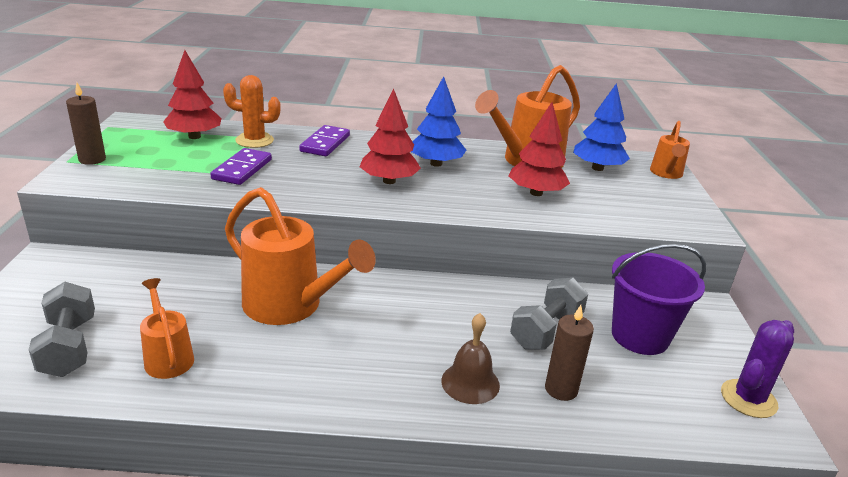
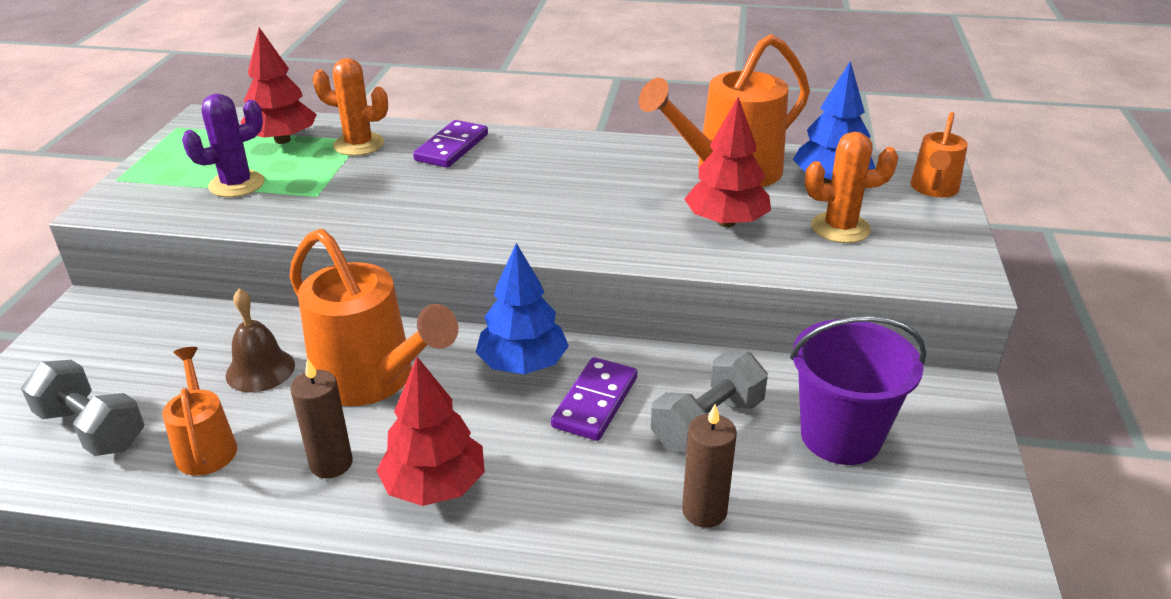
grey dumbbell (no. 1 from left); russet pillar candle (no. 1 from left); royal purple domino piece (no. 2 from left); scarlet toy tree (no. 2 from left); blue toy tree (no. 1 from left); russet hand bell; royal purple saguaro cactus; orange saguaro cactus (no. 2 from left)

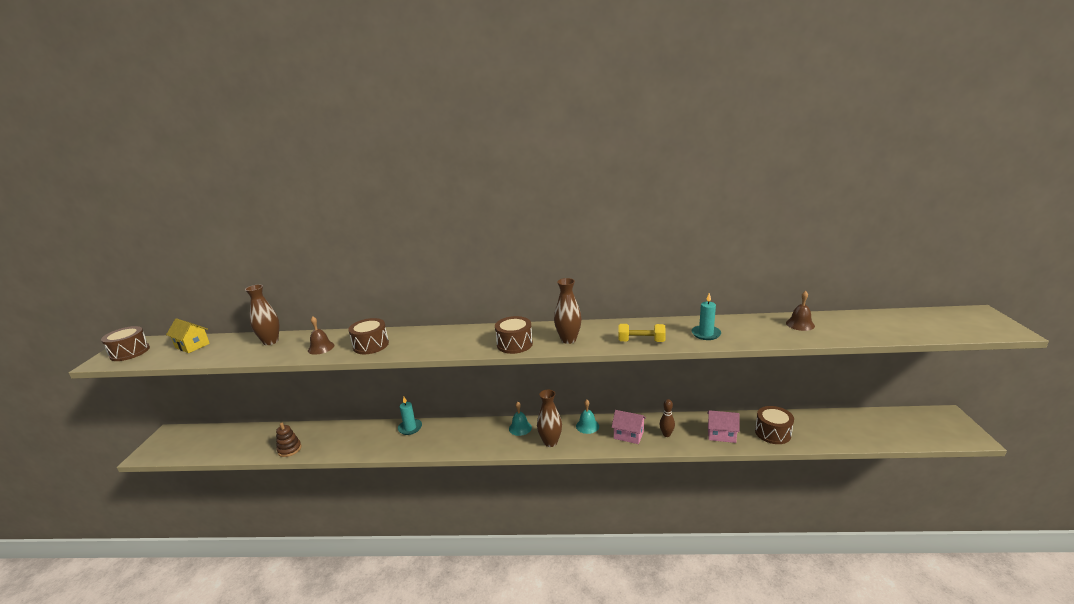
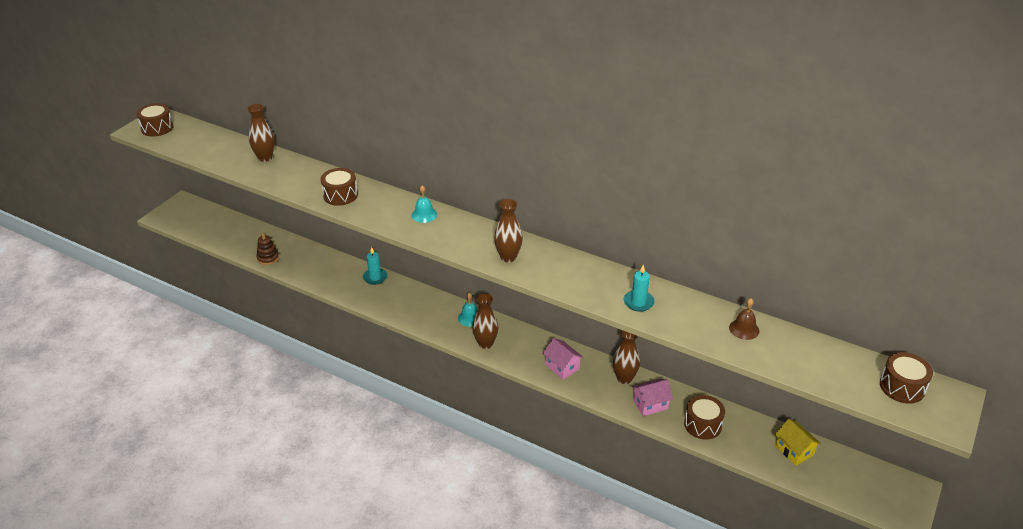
golden house; russet hand bell (no. 1 from left in the first image); russet drum (no. 4 from left); turquoise hand bell (no. 1 from left); golden dumbbell; russet tenpin; rose-pink house (no. 2 from left); russet tall vase (no. 4 from left)

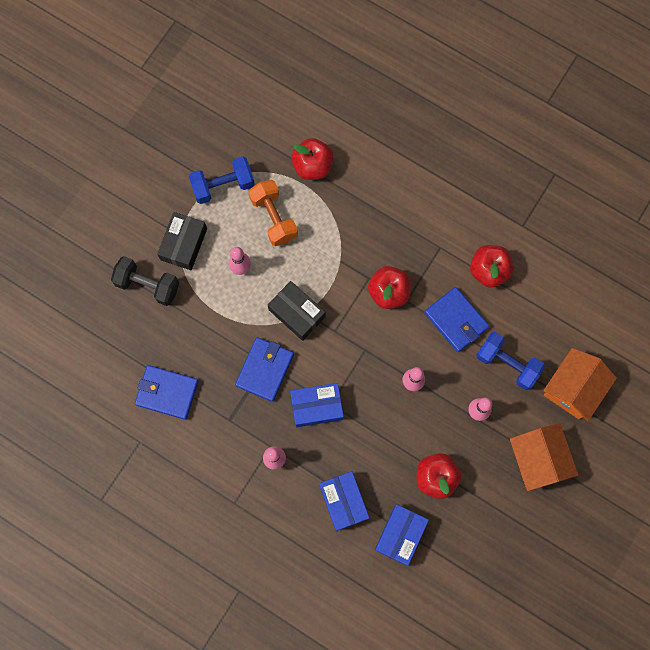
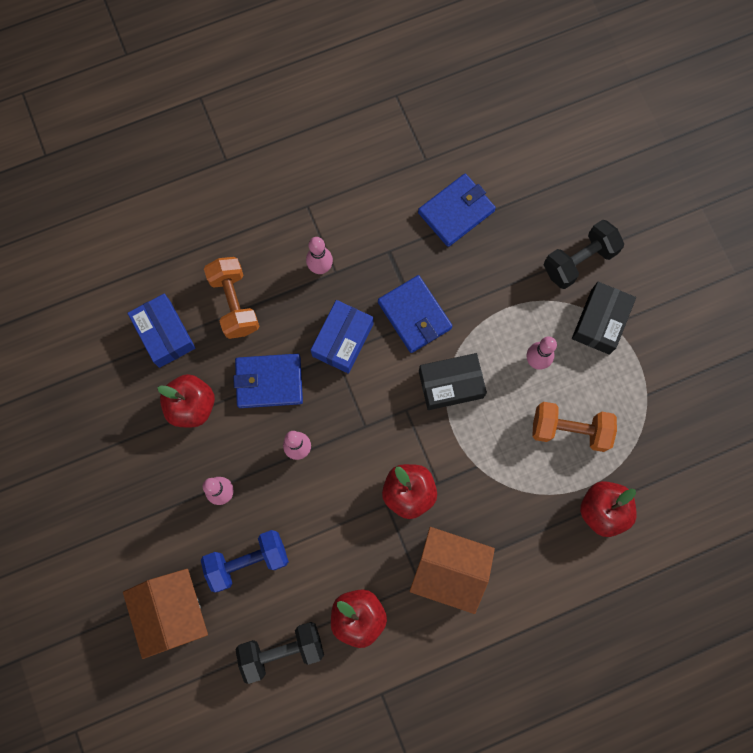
ebony package (no. 2 from left); blue dumbbell (no. 1 from left in the first image); orange dumbbell (no. 1 from left); blue card wallet (no. 1 from left); orange house (no. 2 from left); ebony dumbbell (no. 1 from left)

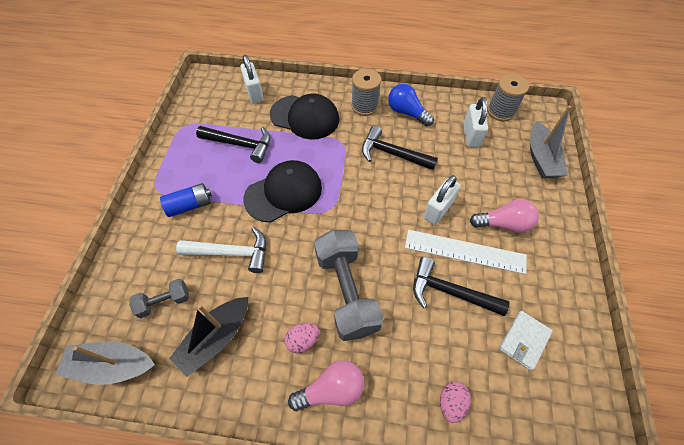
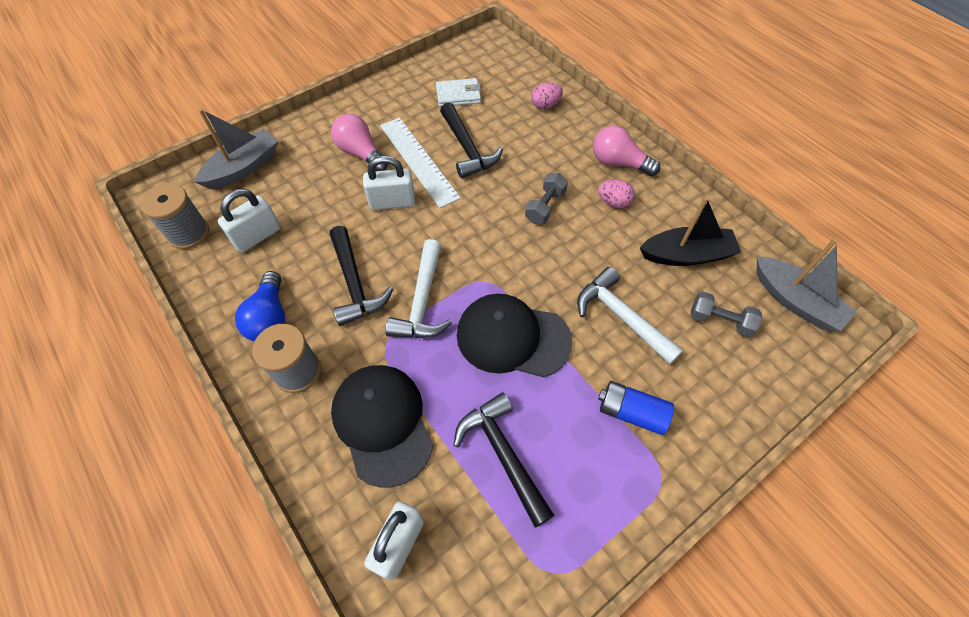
grey dumbbell (no. 1 from left); pure white hammer (no. 1 from left)

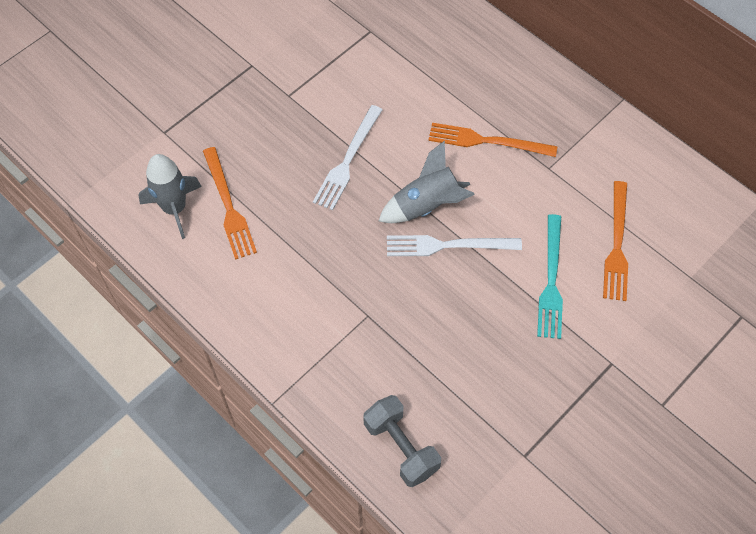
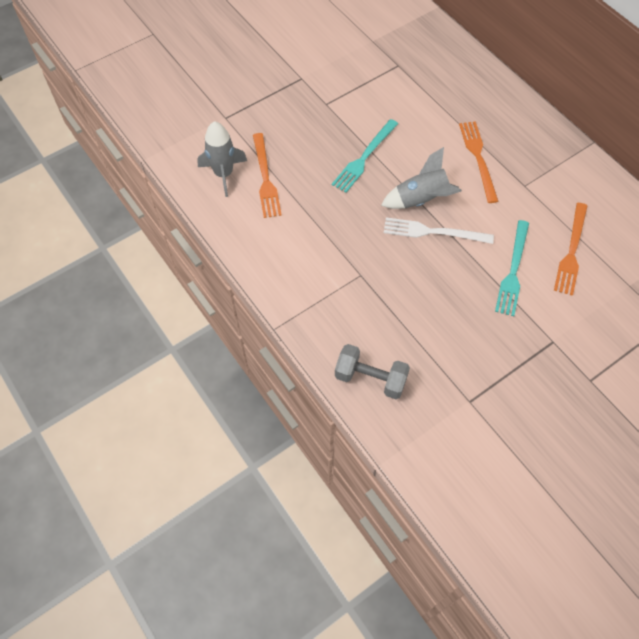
turquoise table fork (no. 1 from left); grey dumbbell; orange table fork (no. 2 from left)

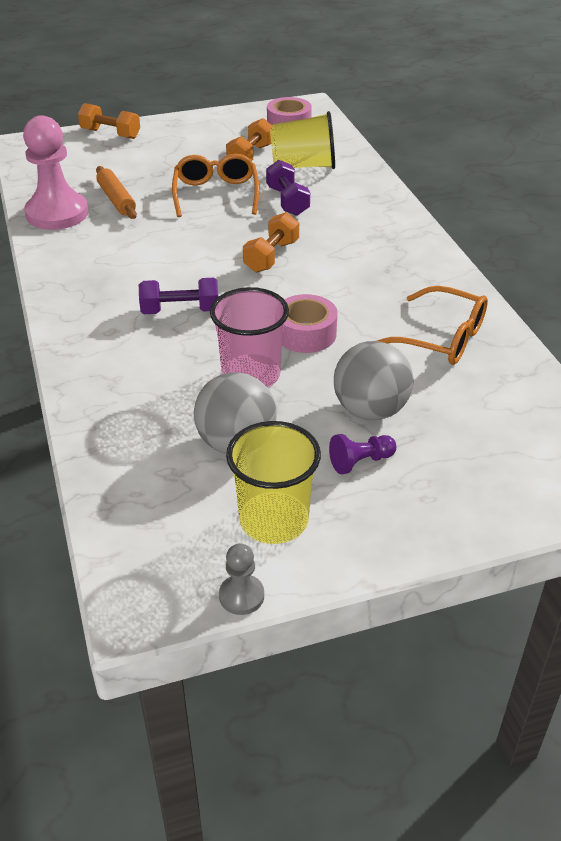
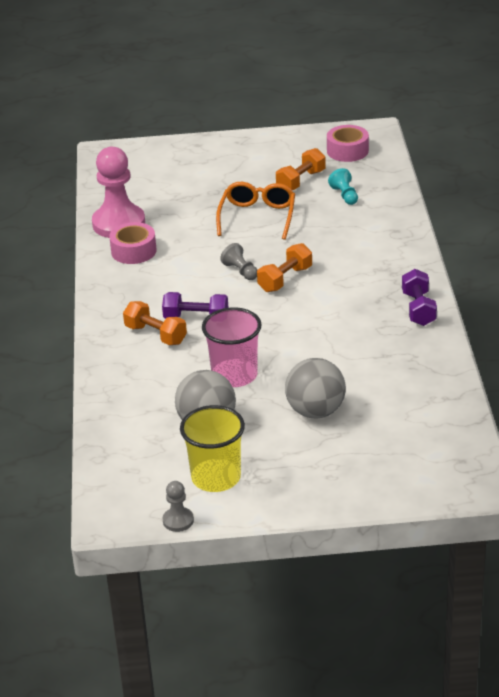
orange dumbbell (no. 1 from left); orange pastry roller; royal purple dumbbell (no. 2 from left); turquoise pawn; rose-pink roll of tape (no. 1 from left); royal purple pawn; orange eyeglasses (no. 2 from left in the first image); grey pawn (no. 2 from left)

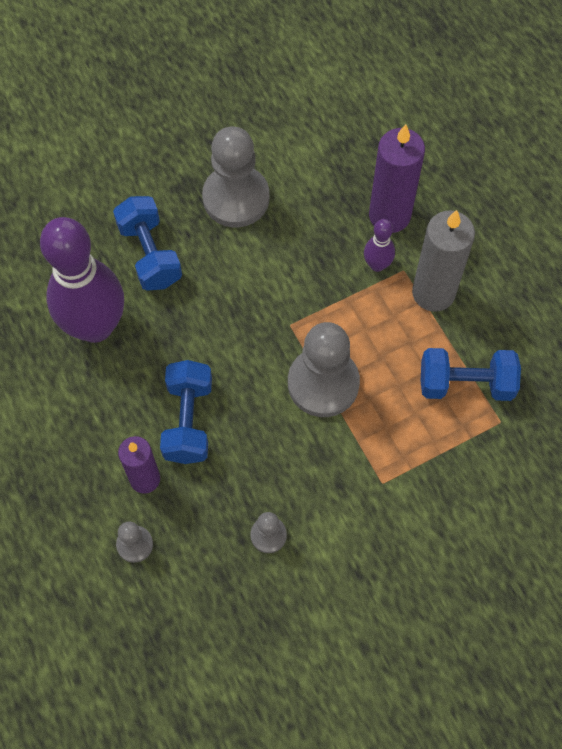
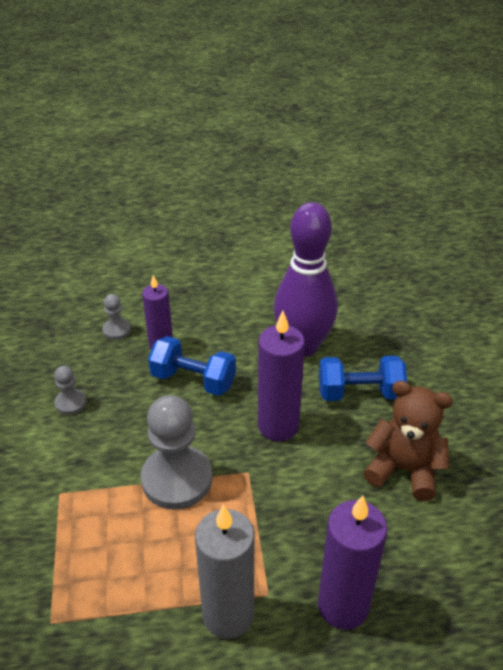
russet teddy; royal purple tenpin (no. 2 from left in the first image); blue dumbbell (no. 3 from left in the first image); royal purple pillar candle (no. 2 from left)

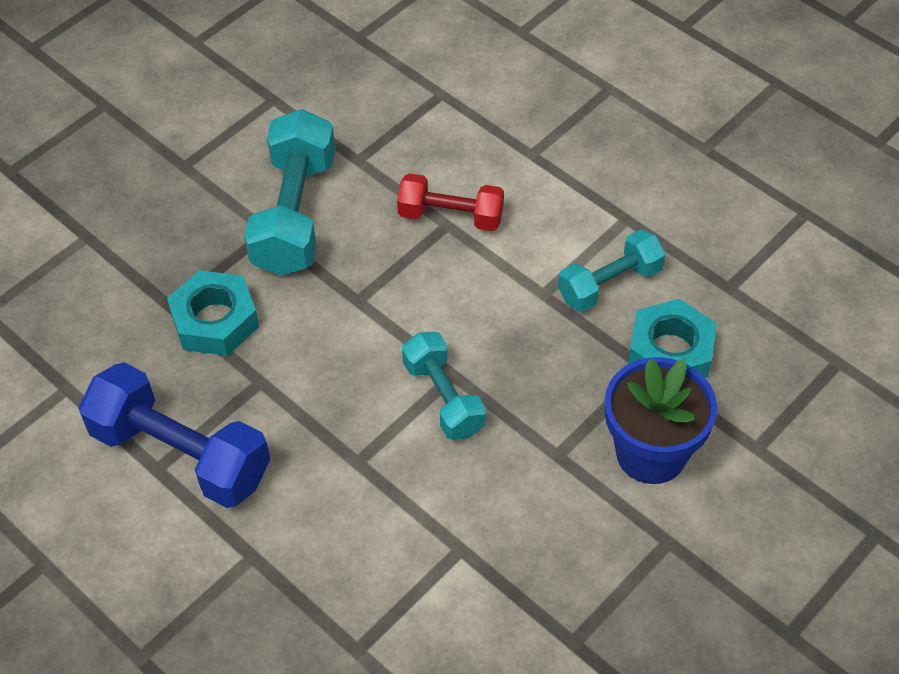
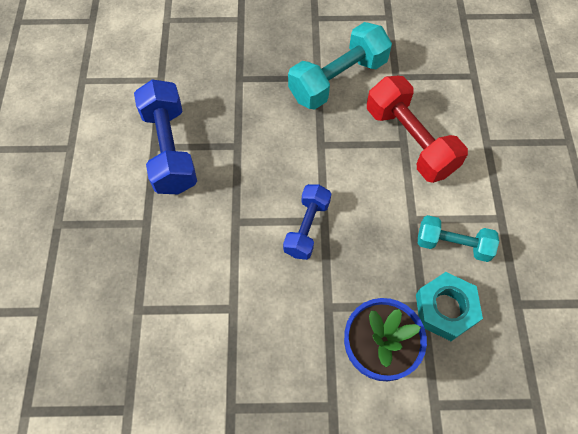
turquoise nut (no. 1 from left in the first image); scarlet dumbbell; blue dumbbell (no. 2 from left)

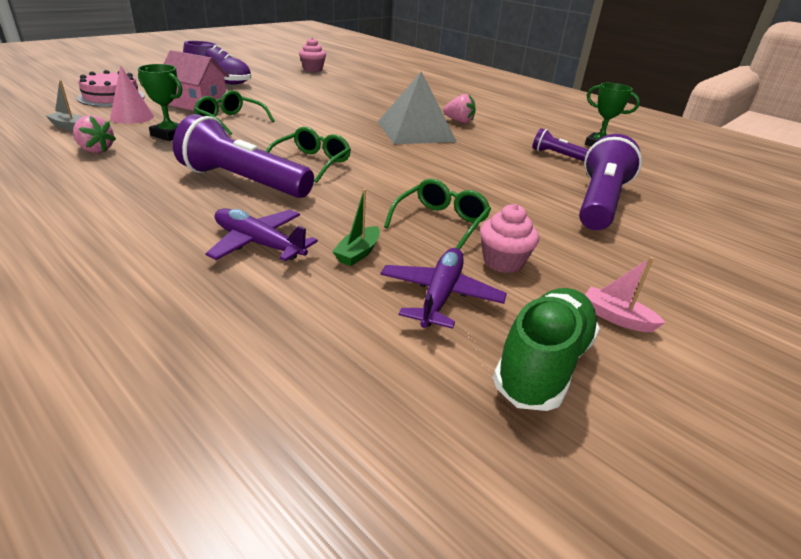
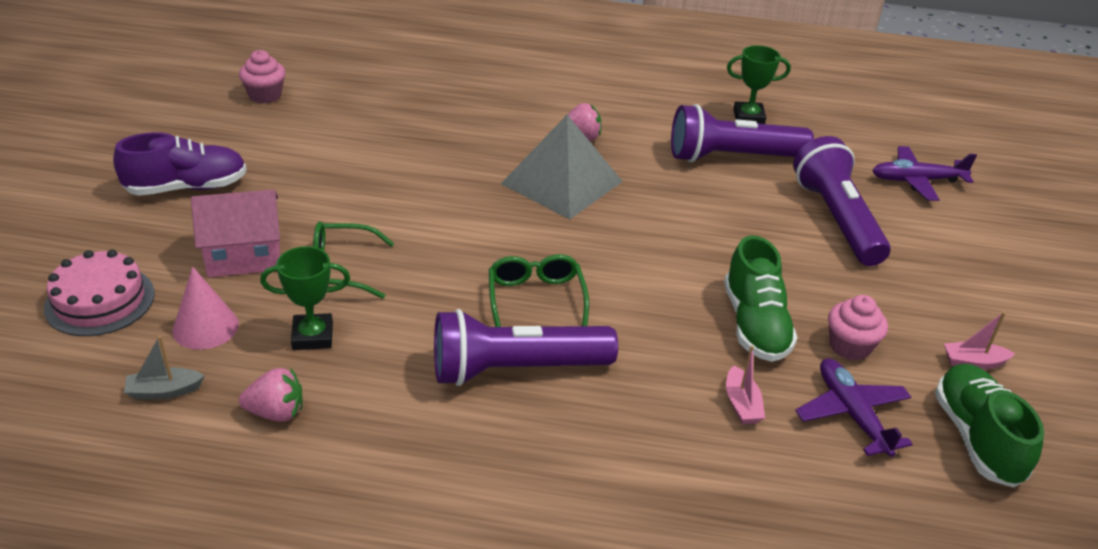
royal purple plane (no. 2 from left); rose-pink toy boat (no. 1 from left); emerald lace-up shoe (no. 1 from left); royal purple pocket torch (no. 2 from left)

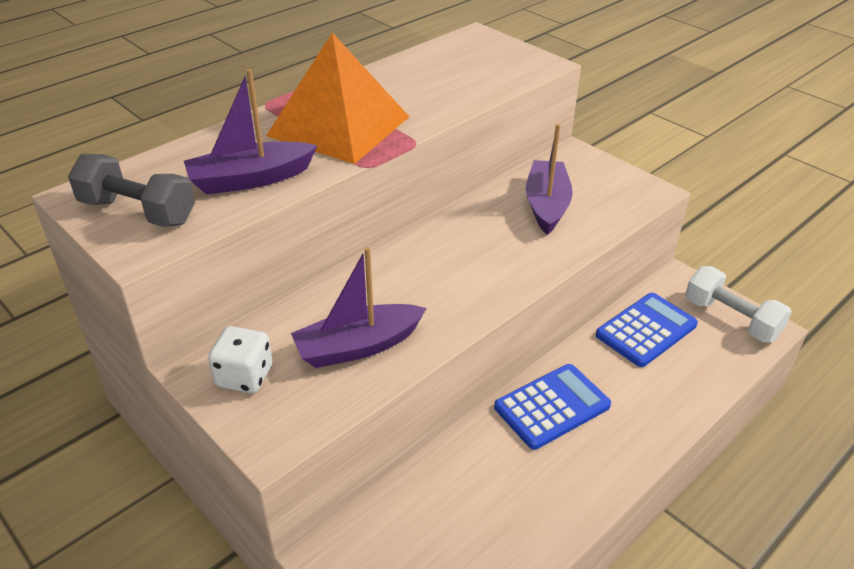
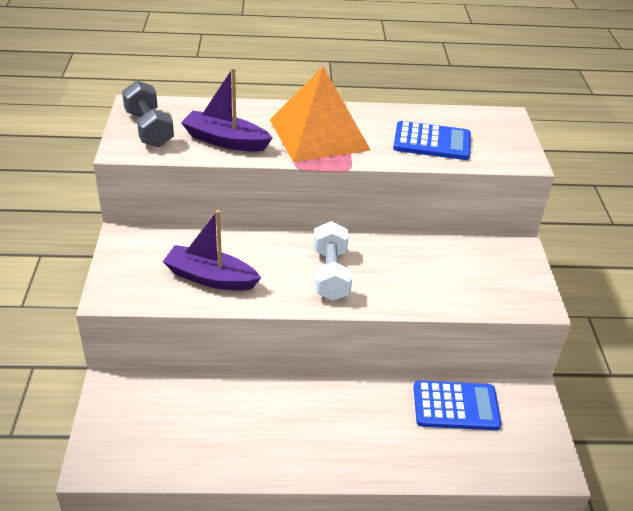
pure white die; blue adding machine (no. 1 from left); royal purple toy boat (no. 3 from left in the first image); pure white dumbbell

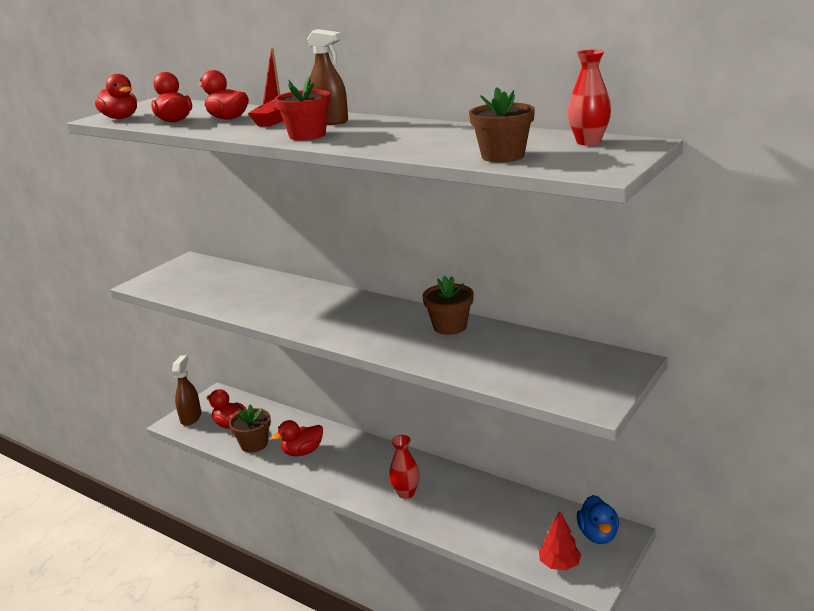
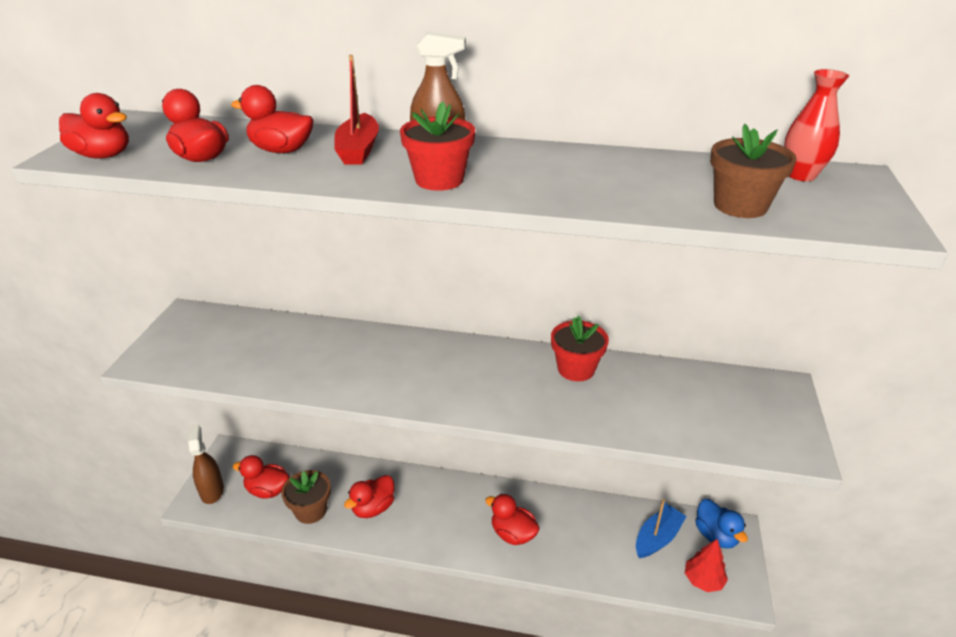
scarlet duck (no. 6 from left); scarlet potted plant (no. 2 from left); blue toy boat

